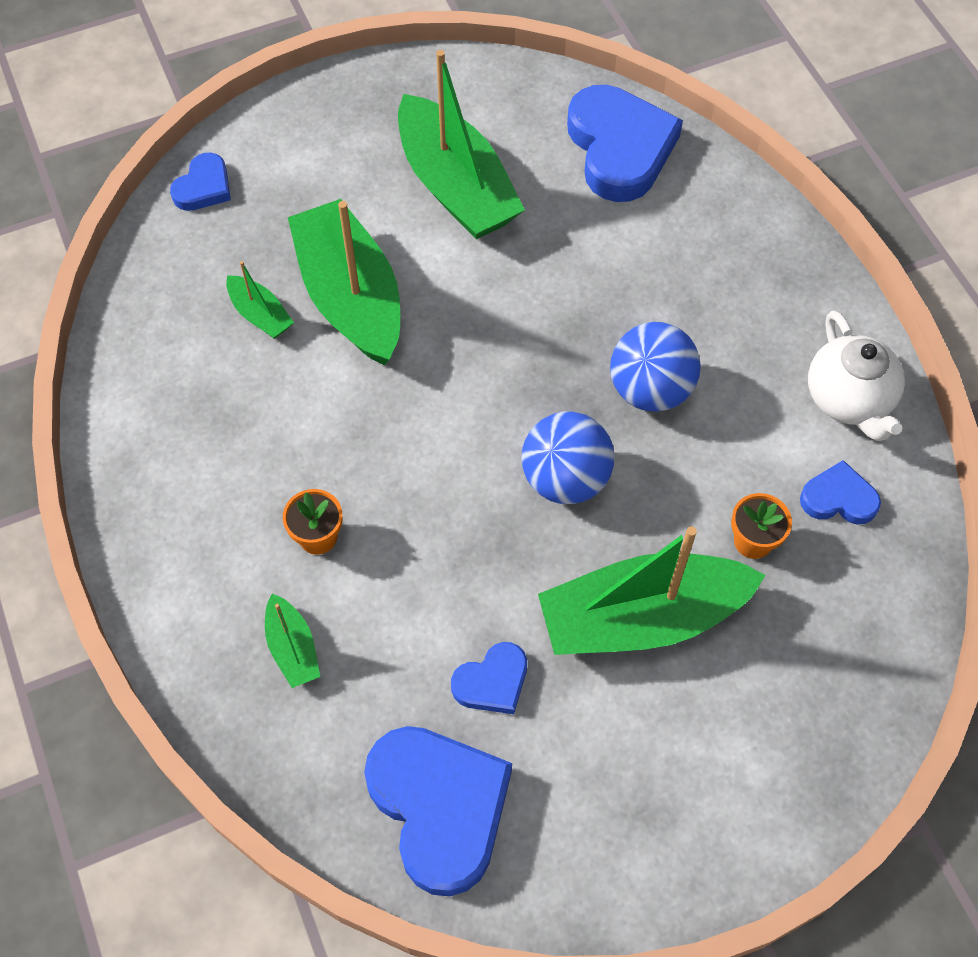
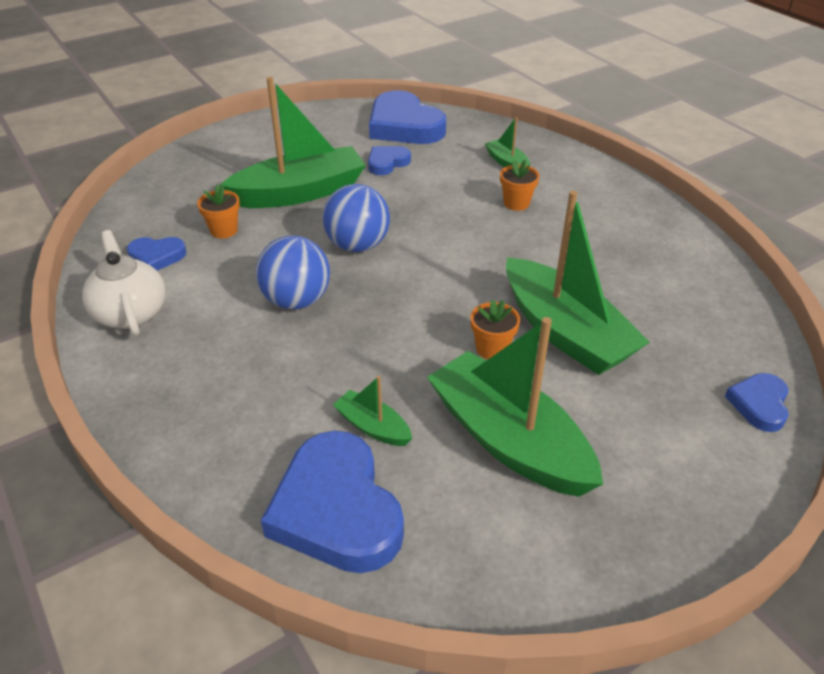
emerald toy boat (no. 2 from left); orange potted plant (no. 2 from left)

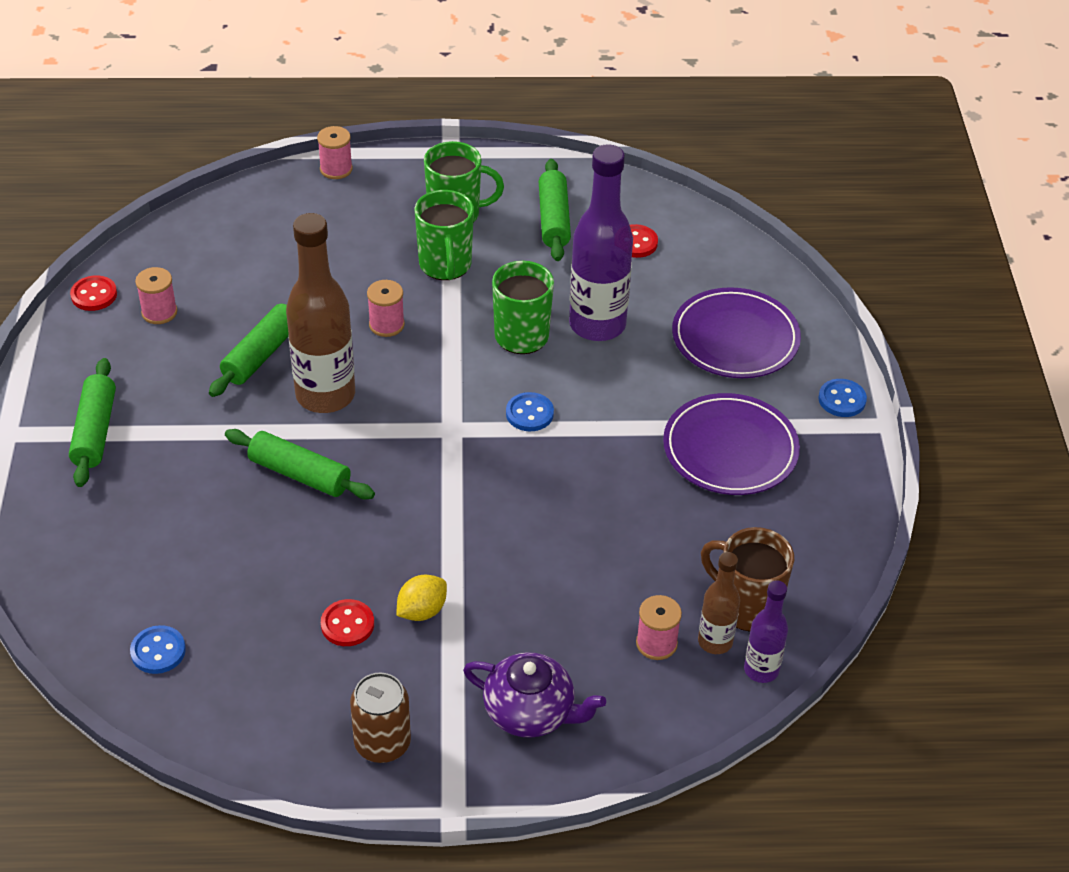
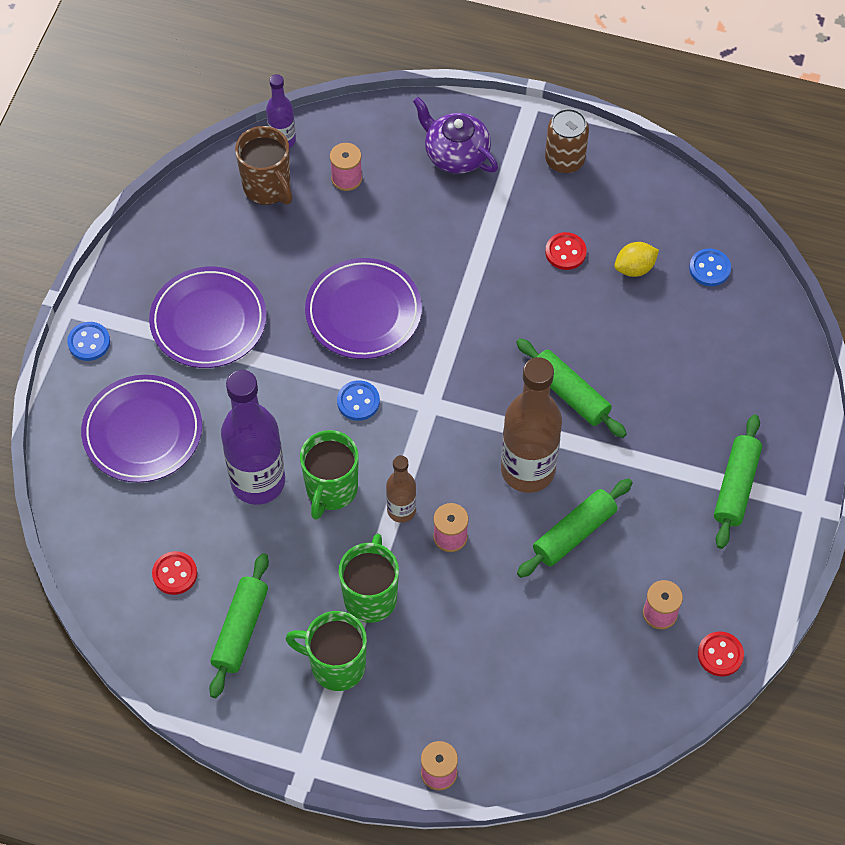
golden citrus fruit; russet flask (no. 1 from left); royal purple flat dish (no. 3 from left)

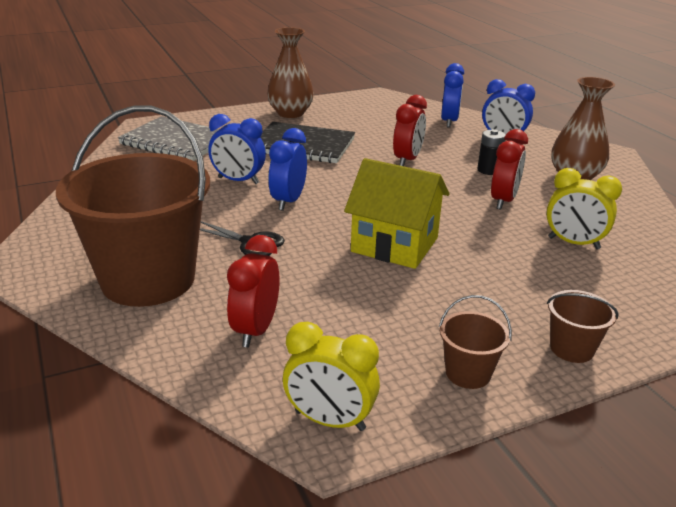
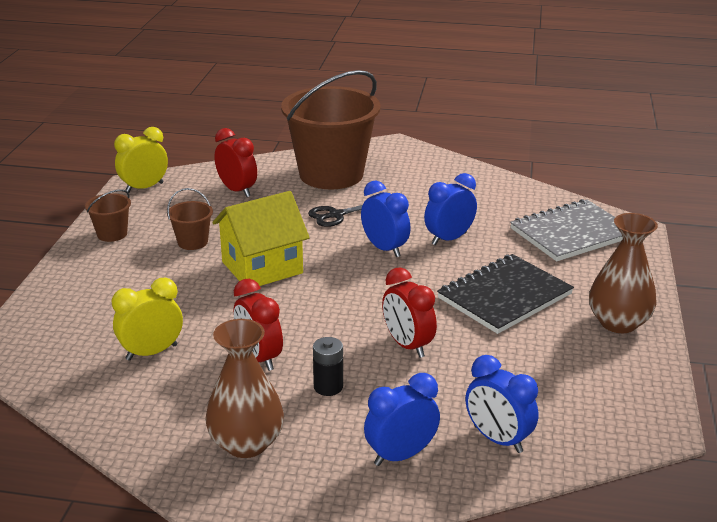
russet pail (no. 2 from left)

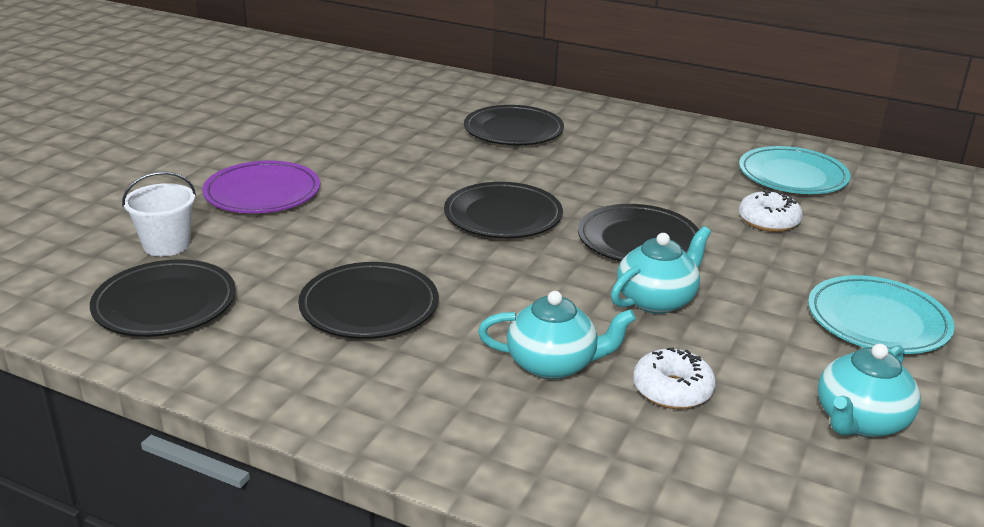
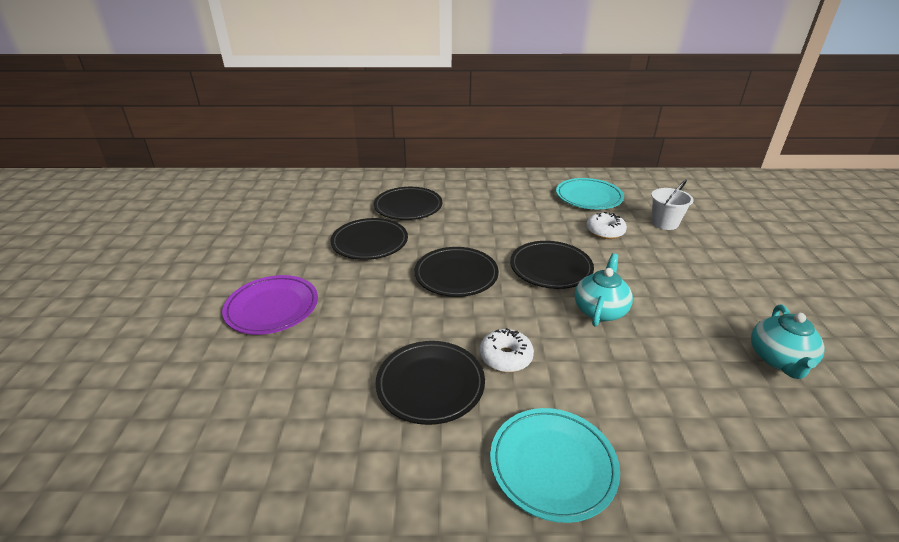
ebony flat dish (no. 1 from left); pure white pail; turquoise tea pot (no. 1 from left in the first image); pure white doughnut (no. 1 from left); turquoise flat dish (no. 1 from left)

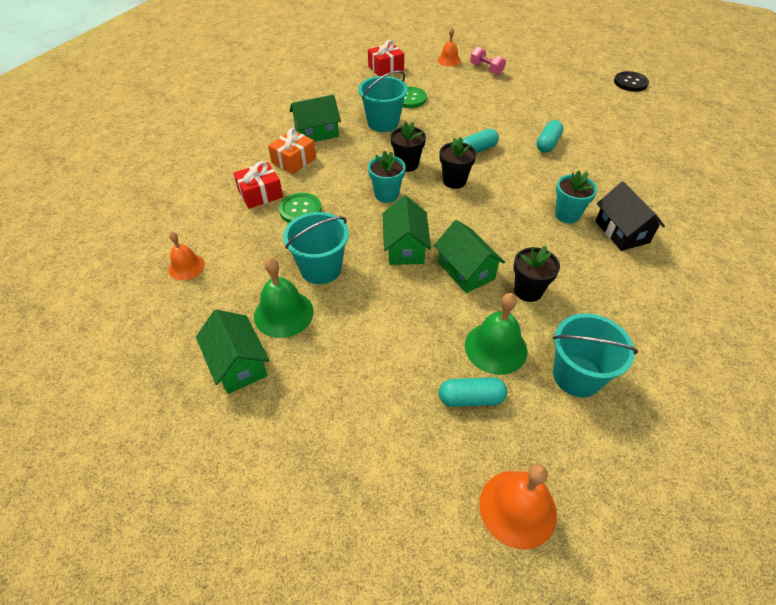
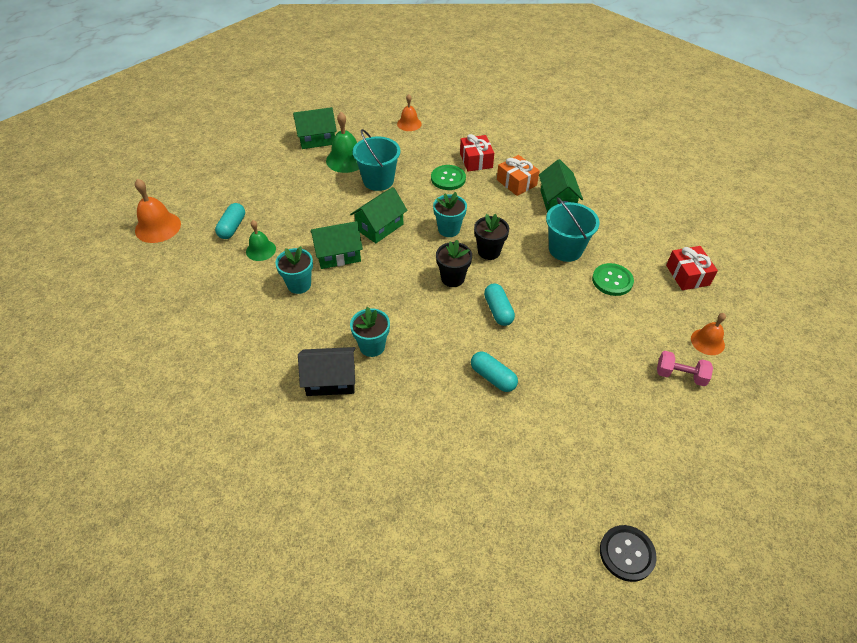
emerald house (no. 3 from left); emerald hand bell (no. 1 from left); rose-pink dumbbell; turquoise potted plant (no. 1 from left); turquoise pail (no. 3 from left in the first image)

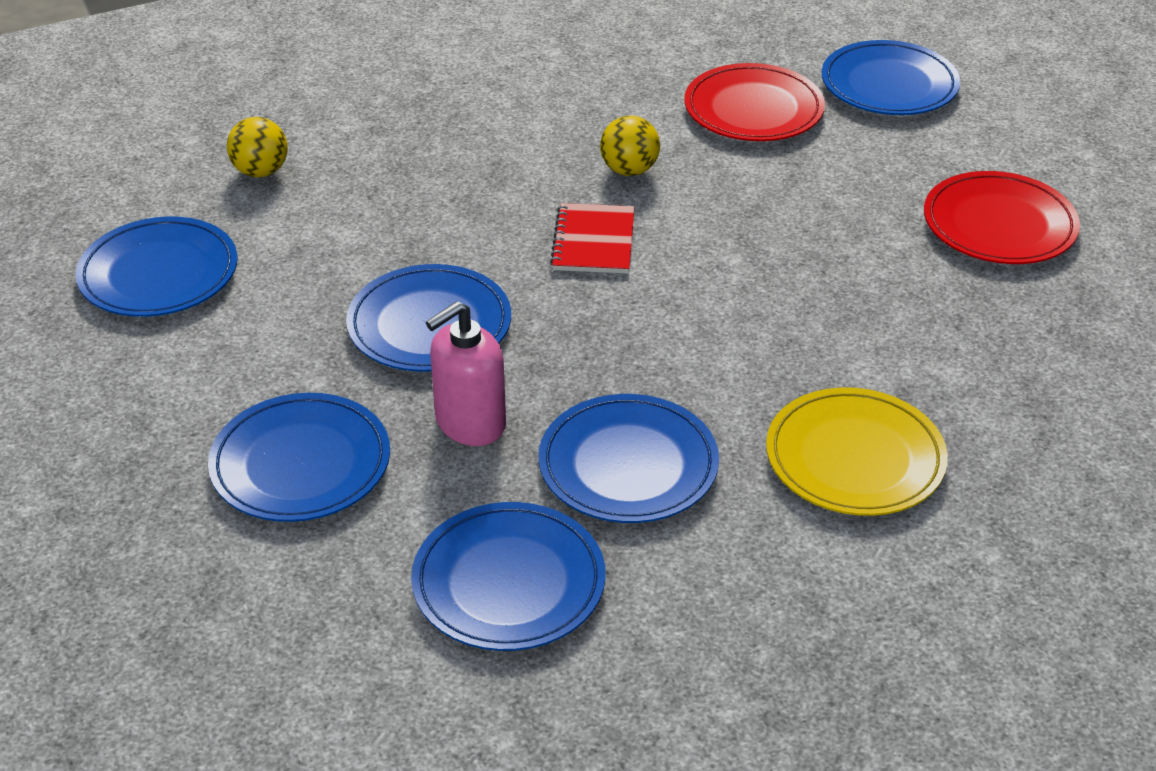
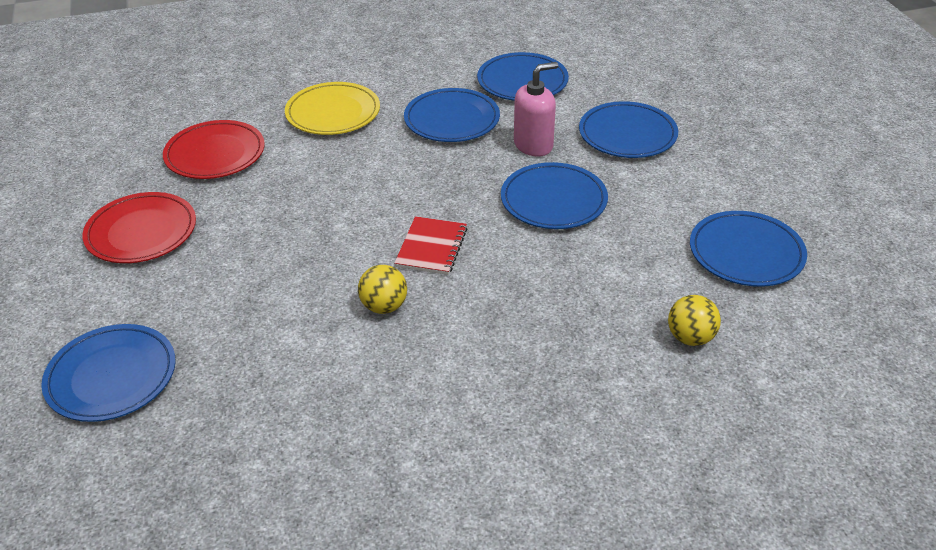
scarlet flat dish (no. 2 from left)

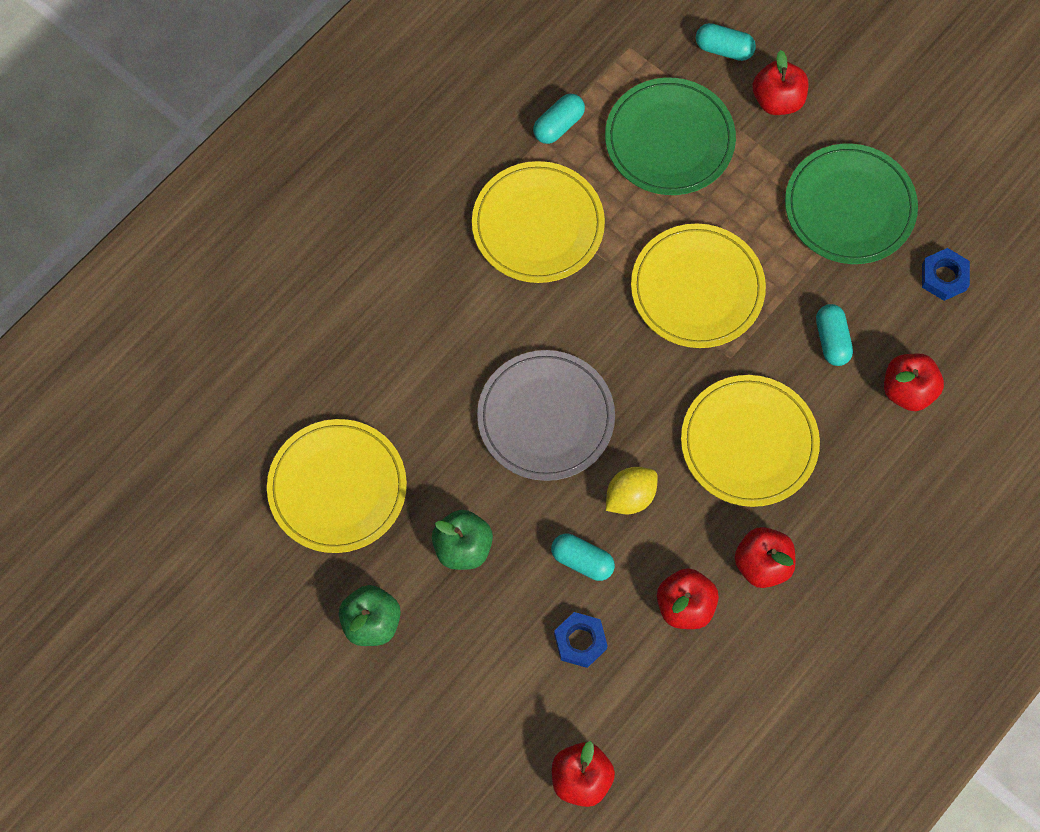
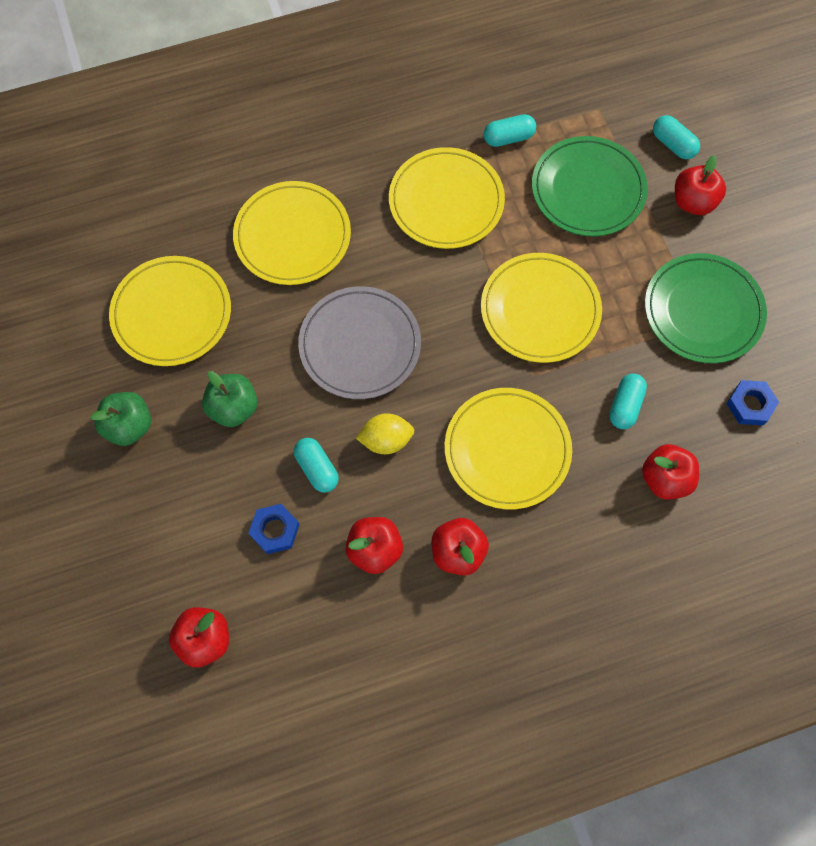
golden flat dish (no. 2 from left)

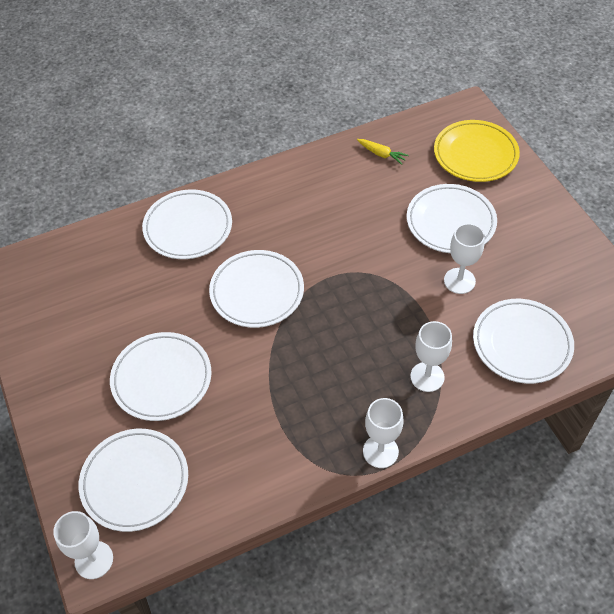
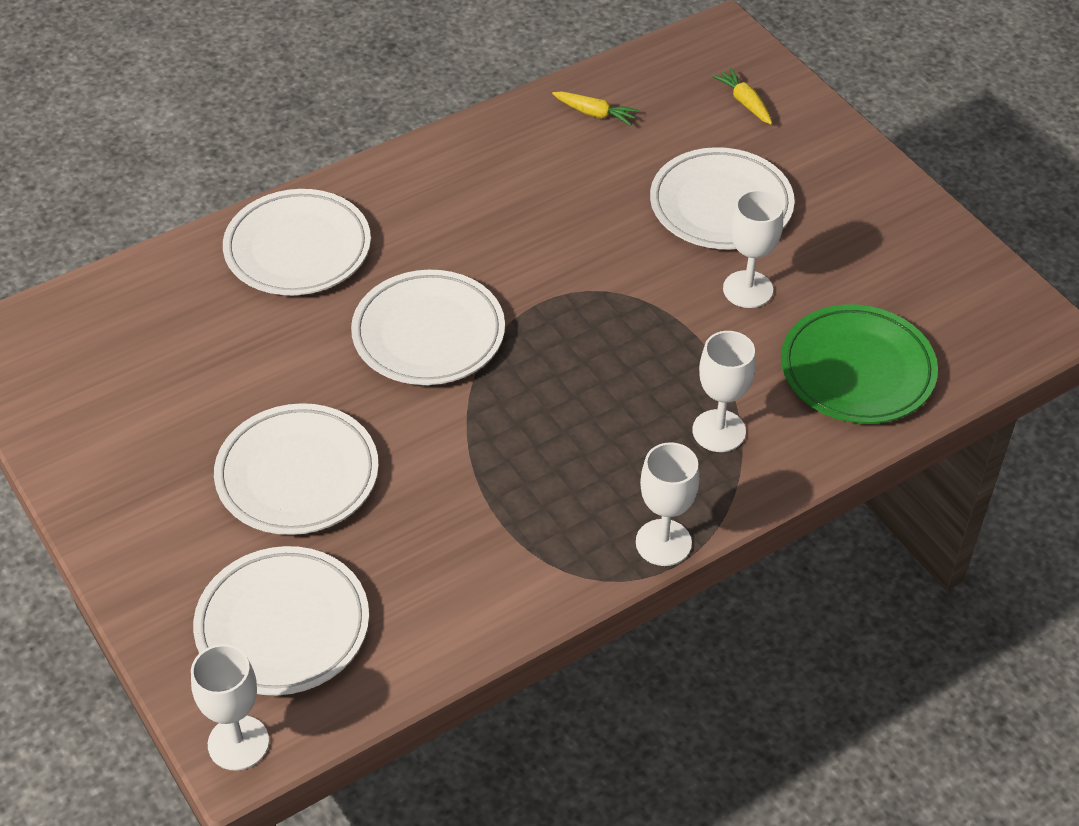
golden root vegetable (no. 2 from left); emerald flat dish

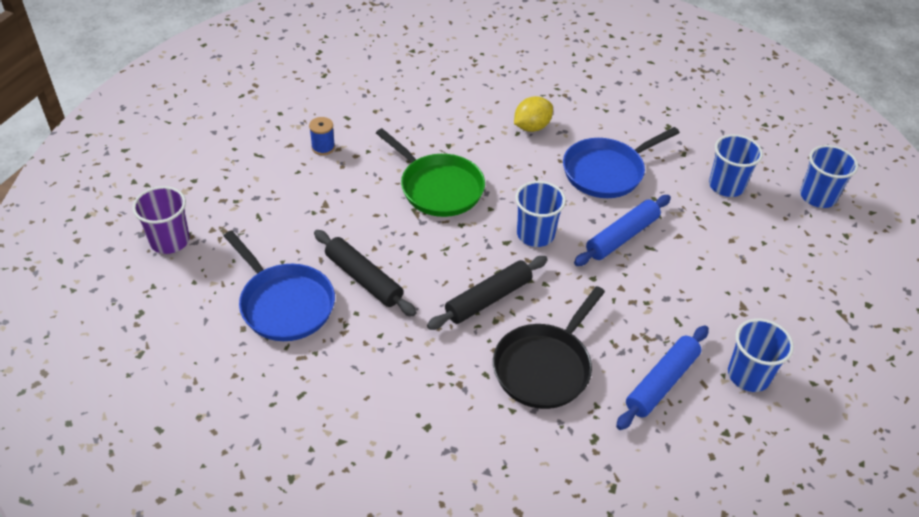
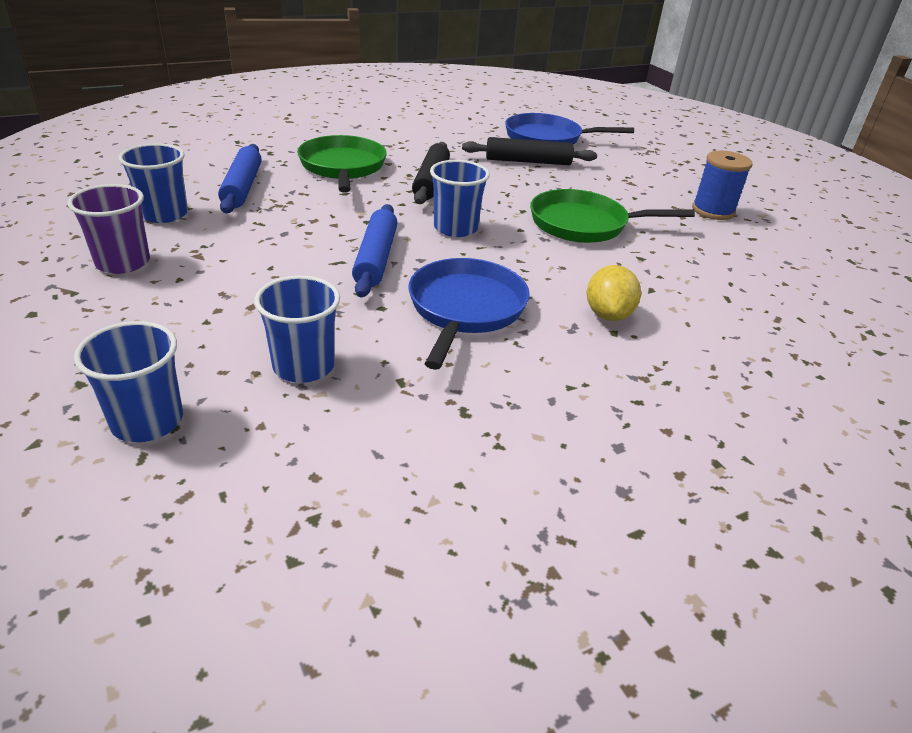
royal purple cup; blue reel of thread; emerald frying pan (no. 1 from left)

